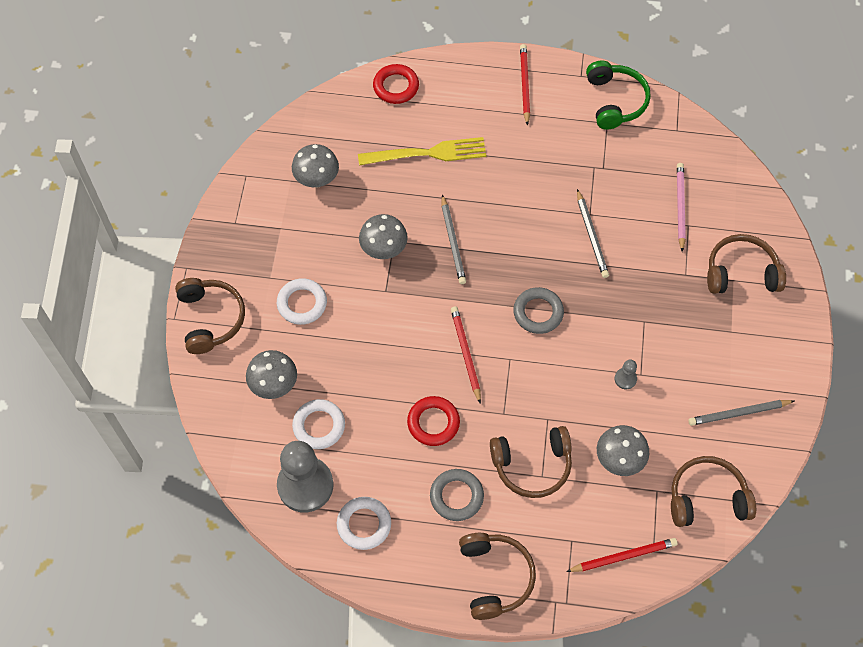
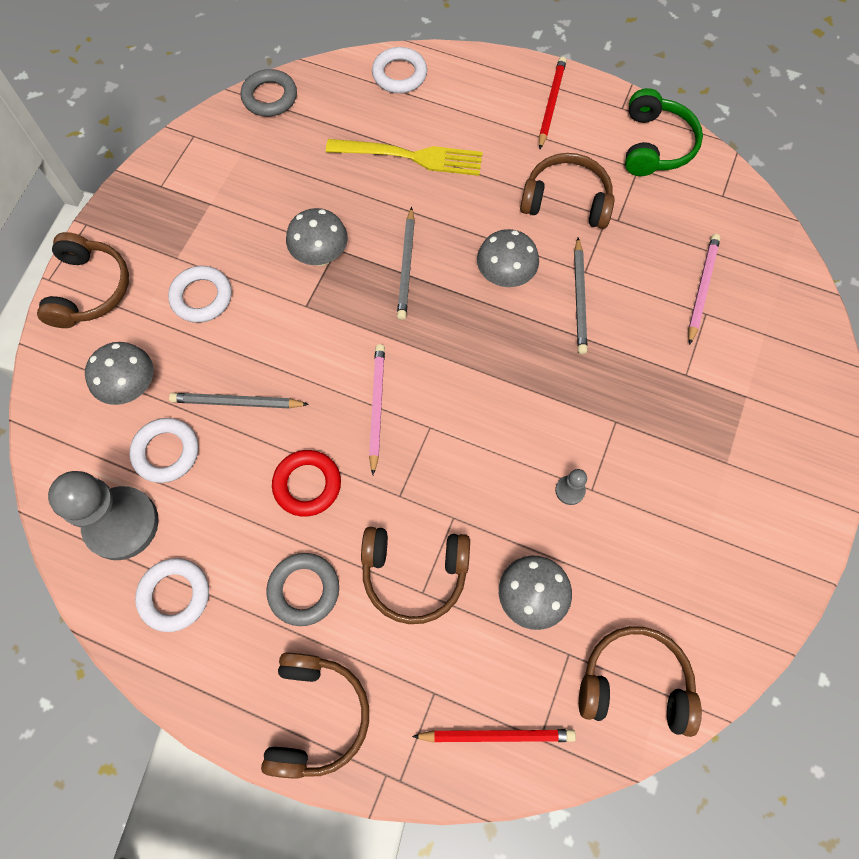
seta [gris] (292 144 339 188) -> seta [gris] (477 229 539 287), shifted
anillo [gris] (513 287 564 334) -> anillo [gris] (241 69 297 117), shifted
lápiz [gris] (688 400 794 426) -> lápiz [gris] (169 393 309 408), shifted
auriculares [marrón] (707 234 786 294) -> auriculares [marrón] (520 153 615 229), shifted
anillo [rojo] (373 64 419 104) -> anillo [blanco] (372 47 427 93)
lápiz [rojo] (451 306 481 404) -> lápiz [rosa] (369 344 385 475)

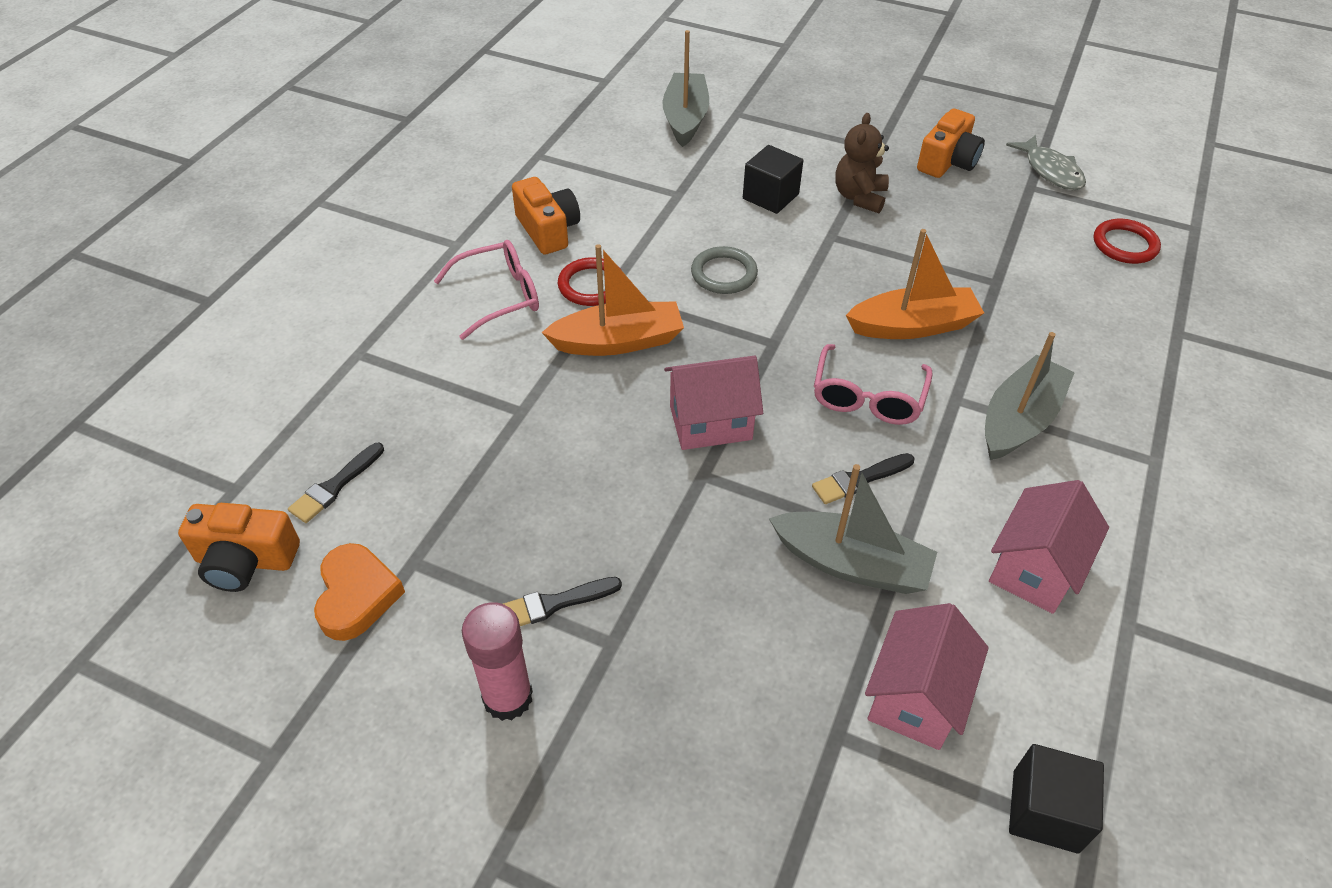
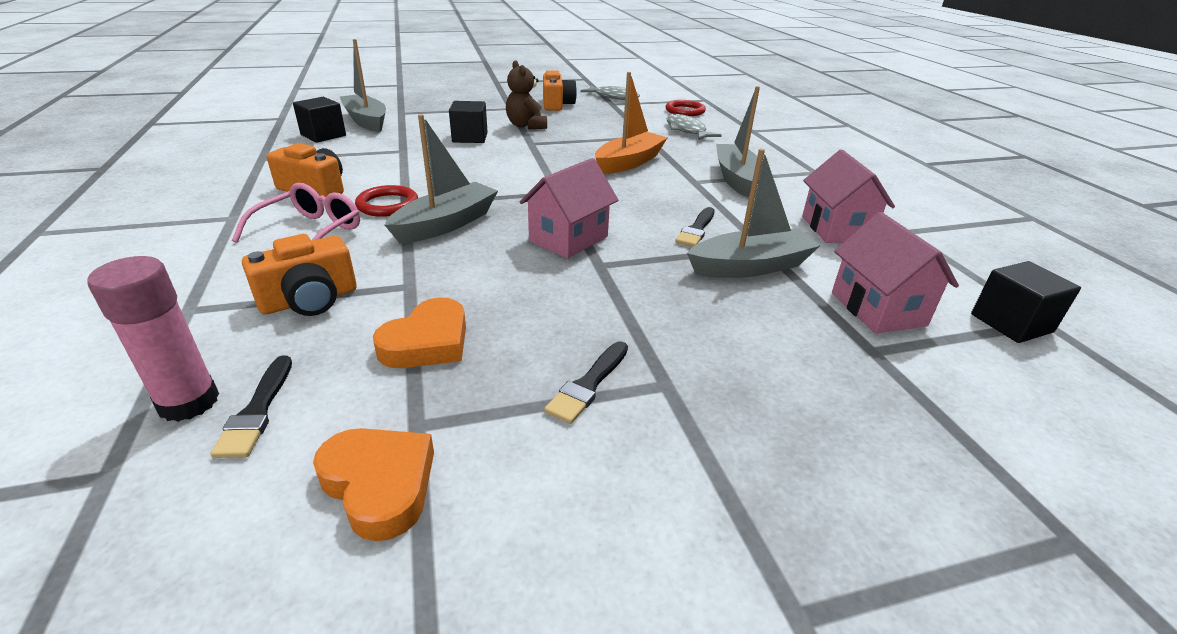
anillo [gris] (691 246 758 294) -> none
gafas [rosa] (814 344 933 425) -> none
none -> cubo [negro] (293 97 346 143)
none -> corazón [naranja] (373 297 466 368)
none -> pez [gris] (666 113 722 140)
cámara [naranja] (178 503 300 592) -> cámara [naranja] (242 234 357 316), shifted
barra de pegamento [rosa] (462 602 533 721) -> barra de pegamento [rosa] (87 256 219 422), shifted
barco [naranja] (541 244 684 356) -> barco [gris] (385 114 498 244)

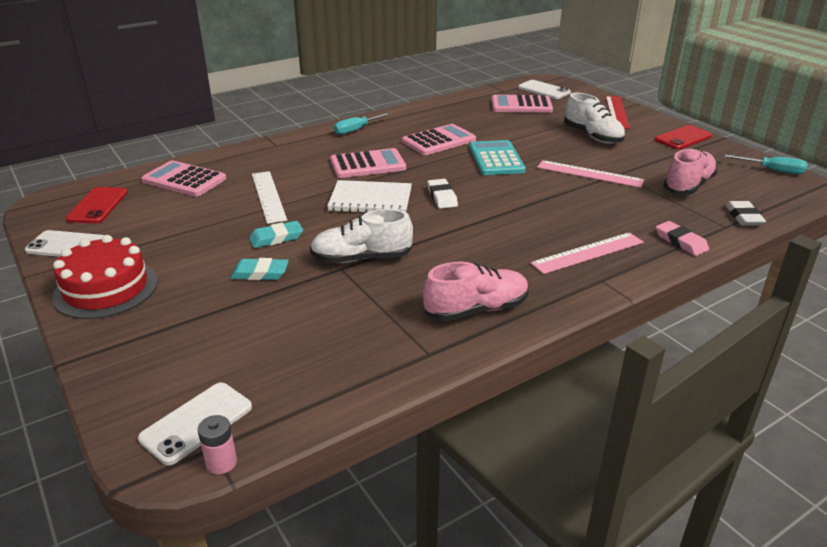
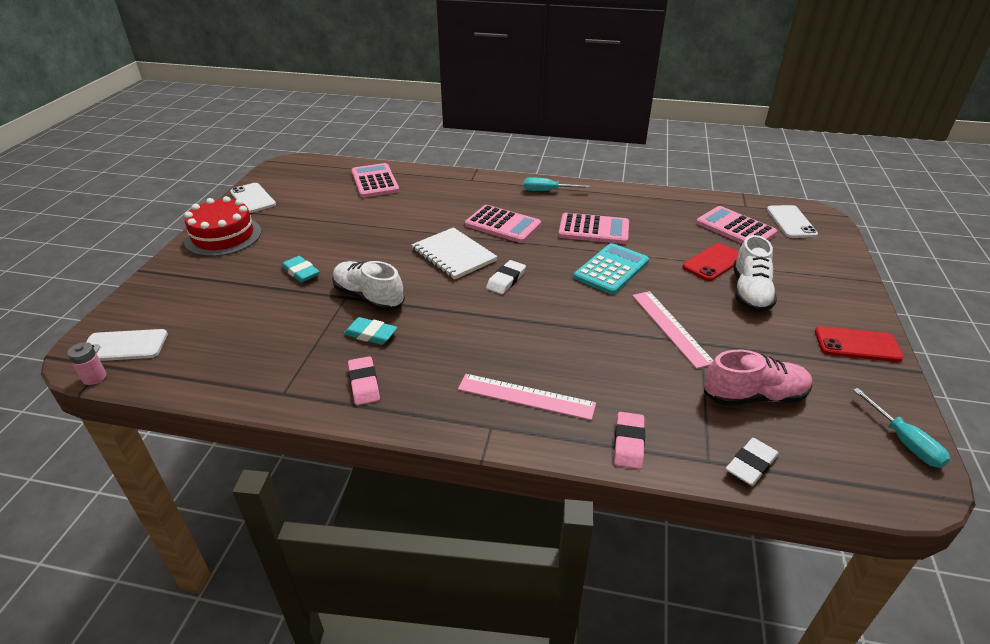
regla [blanco] (252 171 287 224) -> none
regla [rojo] (606 96 630 129) -> none
móvil [rojo] (66 187 128 223) -> móvil [rojo] (682 243 739 281), shifted
goma de borrar [turquesa] (249 221 303 248) -> goma de borrar [turquesa] (343 317 397 345), shifted
zapato [rosa] (423 262 529 321) -> goma de borrar [rosa] (348 356 380 405)

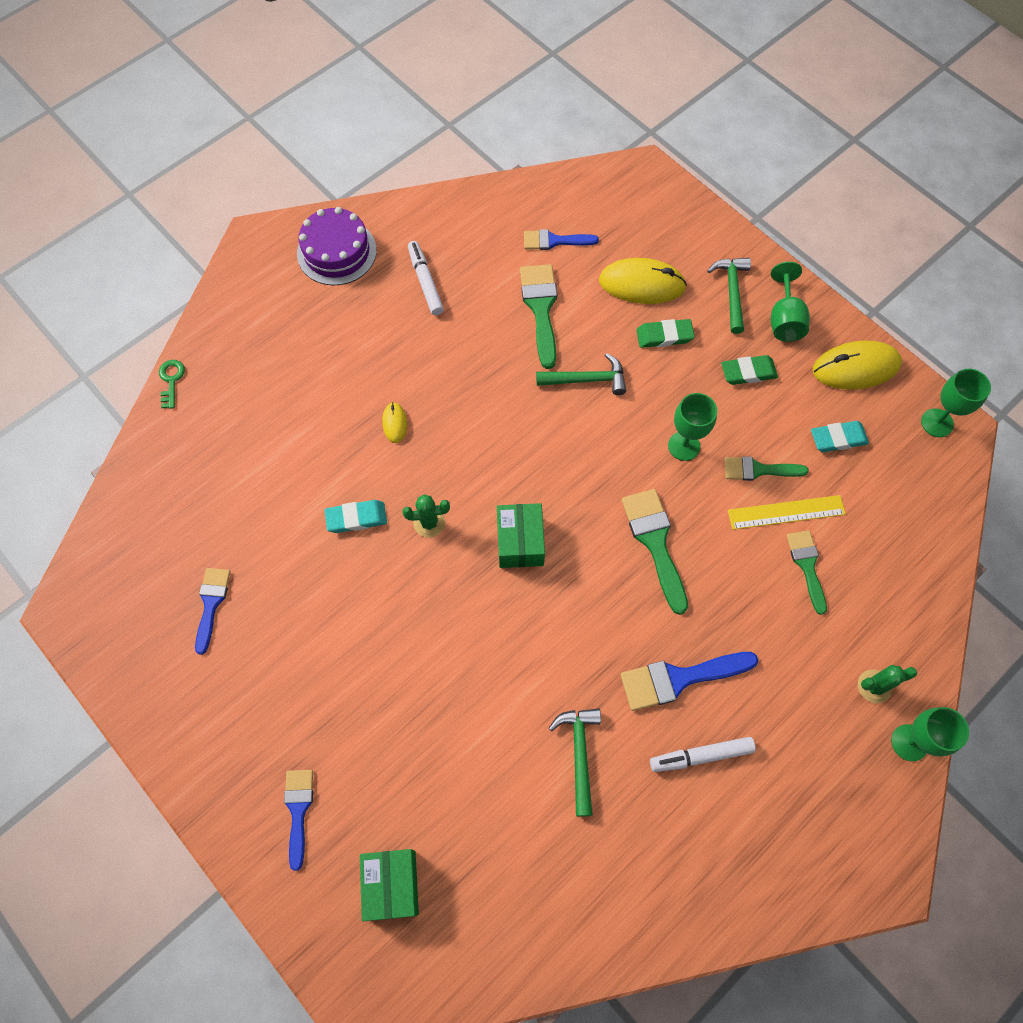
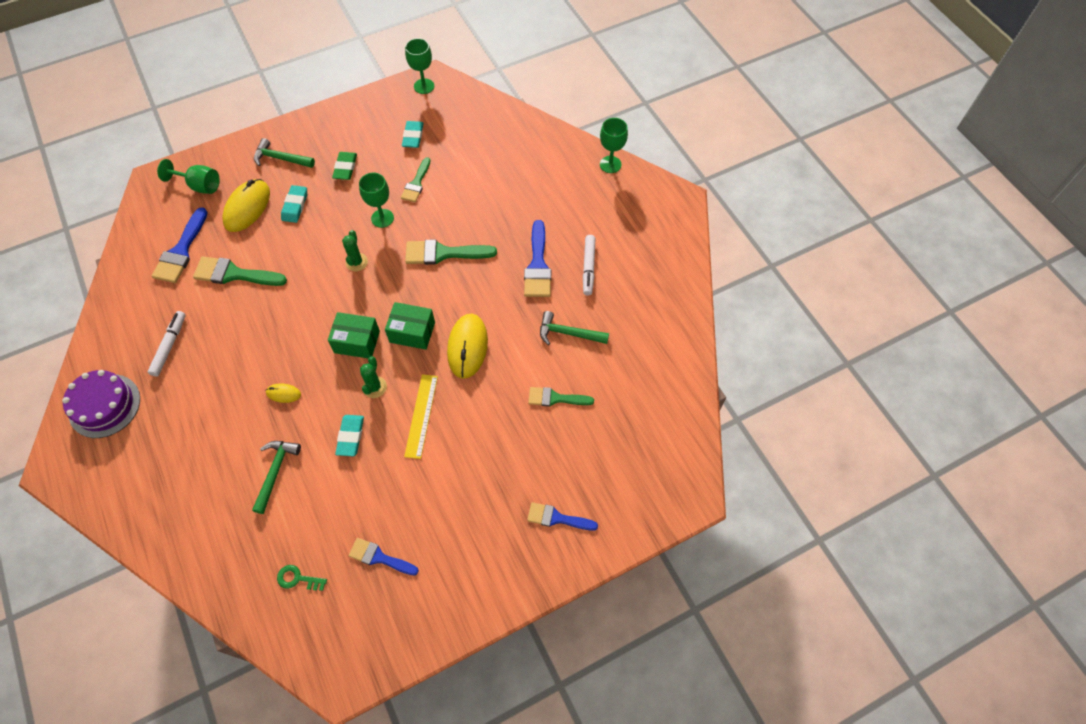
llave [verde] (159 360 185 409) -> llave [verde] (277 565 327 591), shifted
caja [verde] (360 849 419 921) -> caja [verde] (328 312 380 358), shifted
martillo [verde] (536 353 626 395) -> martillo [verde] (252 441 301 514), shifted
regla [amarillo] (728 495 846 530) -> regla [amarillo] (404 374 438 459), shifted
copa [verde] (771 262 810 342) -> copa [verde] (157 159 220 194), shifted
pincel [verde] (786 530 827 615) -> pincel [verde] (528 387 594 407), shifted
ratón [amarillo] (813 340 902 390) -> ratón [amarillo] (447 314 488 379), shifted
cactus [verde] (858 665 917 704) -> cactus [verde] (342 230 368 271), shifted
goma de borrar [verde] (636 319 695 348) -> goma de borrar [turquesa] (281 185 307 223)
rotulador [blanco] (408 241 444 315) -> rotulador [blanco] (147 311 186 377), 105 degrees clockwise
pincel [azul] (524 229 599 250) -> pincel [azul] (152 207 208 283), x1.53

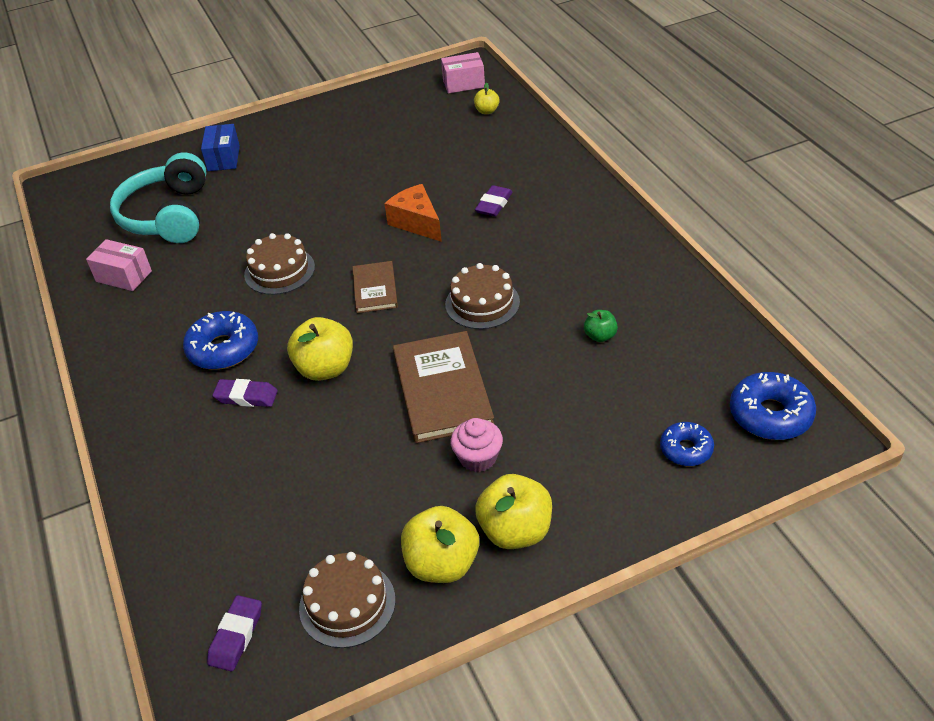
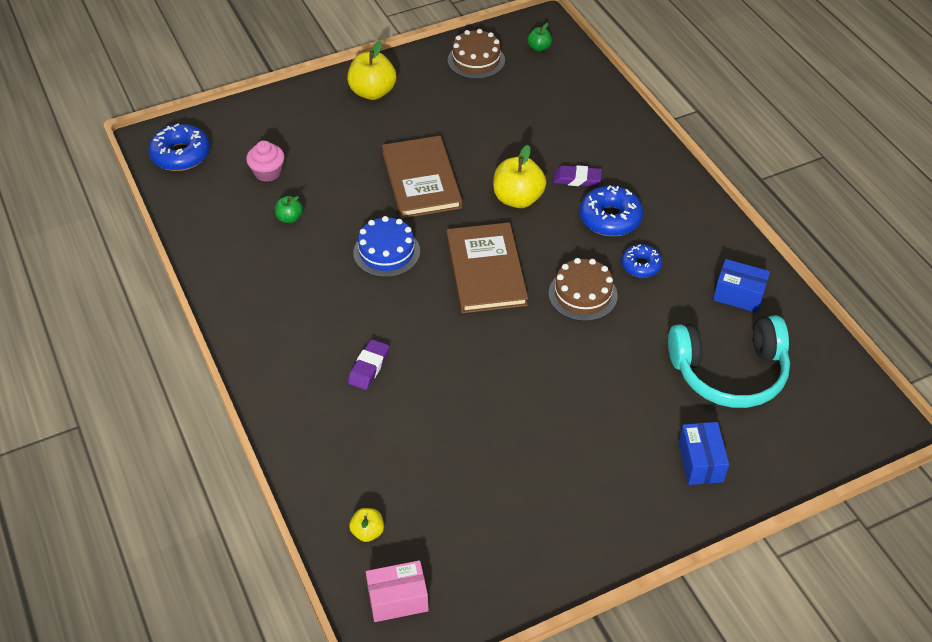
queso [naranja] (384 184 442 242) -> none
manzana [amarillo] (401 506 479 583) -> none
magdalena [rosa] (450 418 503 472) -> magdalena [rosa] (246 140 285 182), shifted
rosquilla [azul] (660 422 714 466) -> rosquilla [azul] (621 244 663 278), shifted
goma de borrar [morado] (207 595 262 671) -> manzana [verde] (527 23 552 52)
caja [rosa] (86 239 152 291) -> caja [azul] (713 259 770 313)
tarta [marrón] (445 263 520 329) -> tarta [azul] (353 216 420 277)
auriculares [turquesa] (110 153 206 243) -> auriculares [turquesa] (668 315 790 408), 90 degrees clockwise
libro [marrón] (352 261 398 313) -> libro [marrón] (446 222 528 313), x1.74

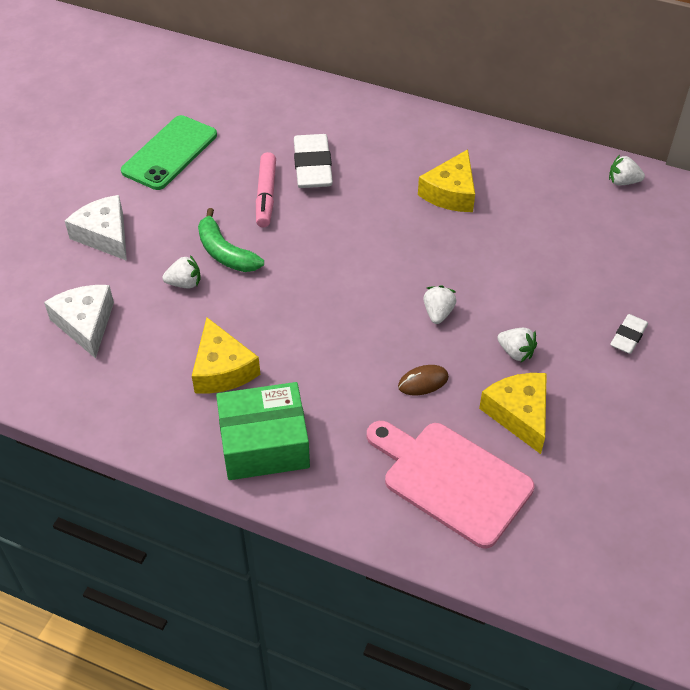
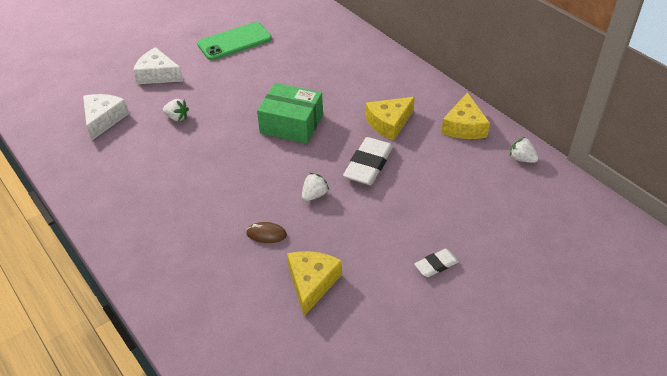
plátano [verde] (198 208 264 272) -> none
rotulador [rosa] (256 152 276 228) -> none
tabla de cortar [rosa] (367 421 535 549) -> none
fresa [blanco] (497 328 537 362) -> none
queso [amarillo] (192 318 260 394) -> queso [amarillo] (441 92 490 139), shifted
caja [verde] (216 382 310 480) -> caja [verde] (257 83 323 144), shifted
goma de borrar [blanco] (294 134 333 188) -> goma de borrar [blanco] (343 137 393 185), shifted
queso [blanco] (65 195 127 261) -> queso [blanco] (133 47 183 84), 60 degrees counterclockwise

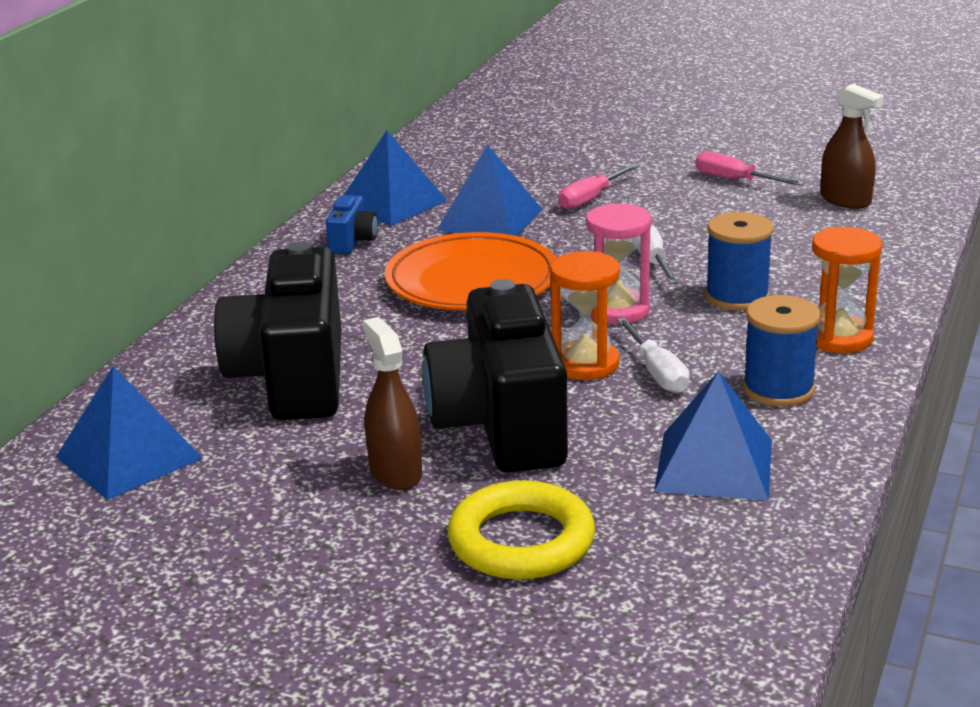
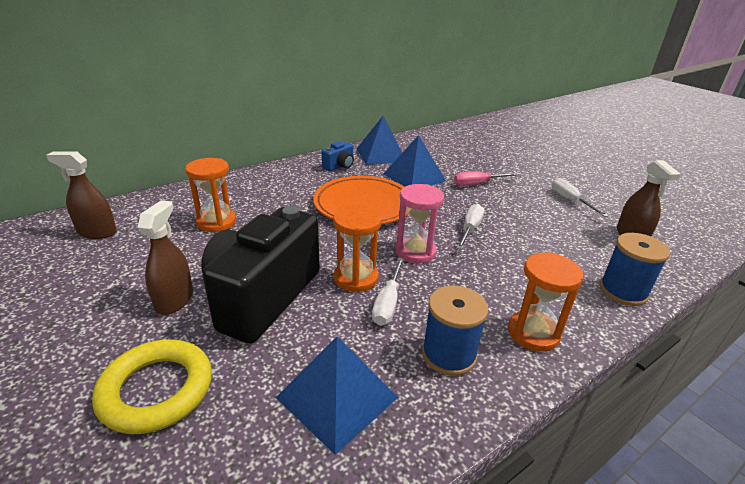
carrete [azul] (705 212 774 311) -> carrete [azul] (600 233 670 306), shifted
pirámide [azul] (56 366 203 500) -> pulverizador [marrón] (46 151 117 239)
cámara [negro] (214 241 341 420) -> reloj de arena [naranja] (185 158 236 232)
destornillador [rosa] (695 151 804 186) -> destornillador [blanco] (552 178 609 217)

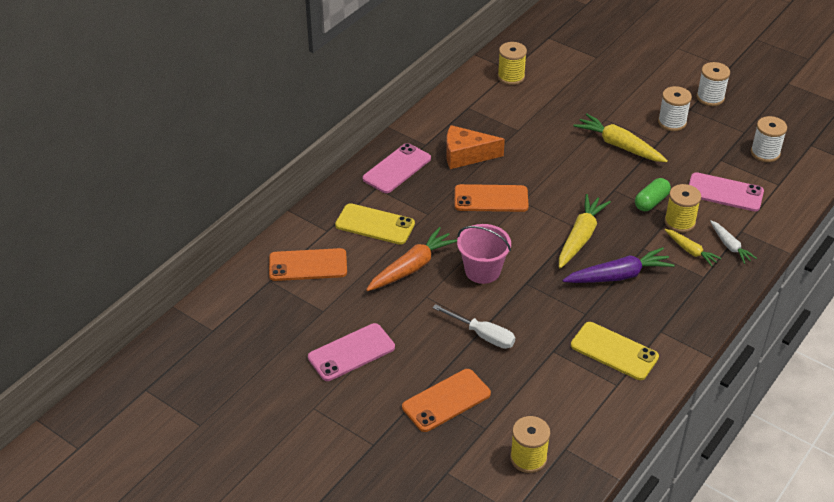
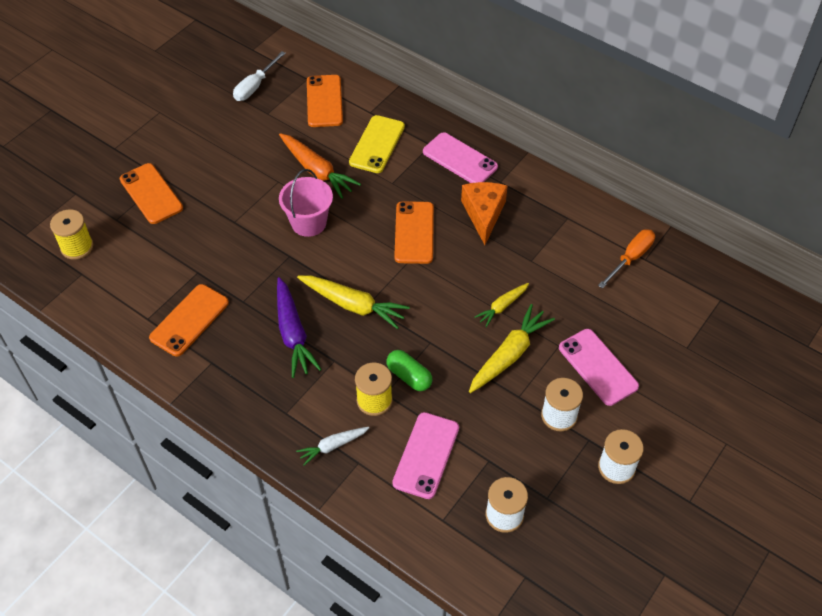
móvil [rosa] (308 323 395 381) -> móvil [rosa] (559 329 639 406), shifted
destornillador [blanco] (432 304 515 349) -> destornillador [blanco] (233 51 286 101), shifted
zanahoria [amarillo] (664 229 721 266) -> zanahoria [amarillo] (475 283 529 327), shifted
carrete [amarillo] (498 42 527 85) -> destornillador [naranja] (598 229 655 289)
móvil [amarillo] (571 322 659 380) -> móvil [naranja] (149 284 229 356)

